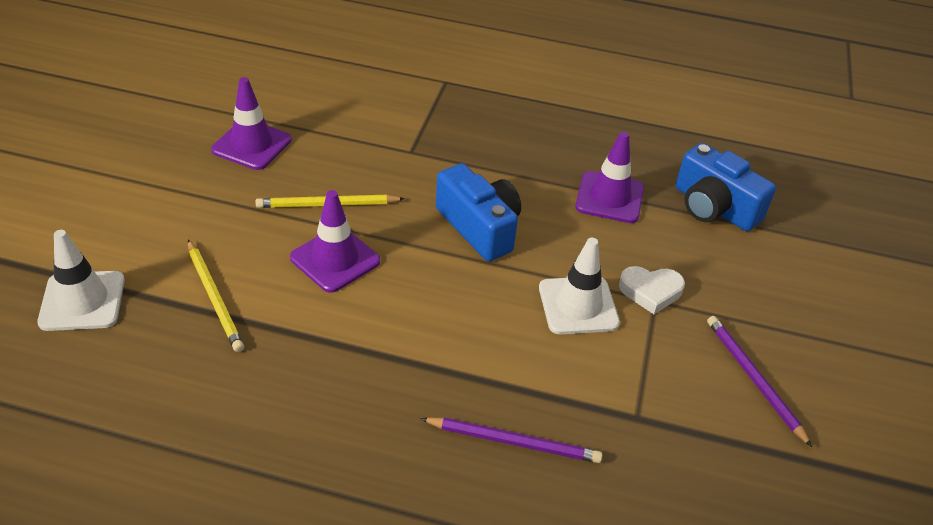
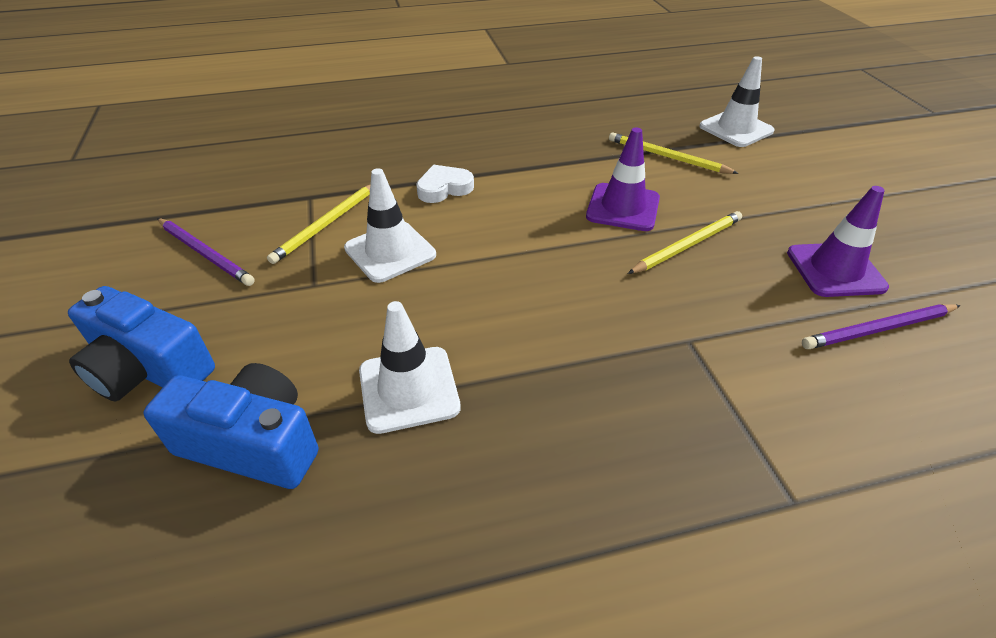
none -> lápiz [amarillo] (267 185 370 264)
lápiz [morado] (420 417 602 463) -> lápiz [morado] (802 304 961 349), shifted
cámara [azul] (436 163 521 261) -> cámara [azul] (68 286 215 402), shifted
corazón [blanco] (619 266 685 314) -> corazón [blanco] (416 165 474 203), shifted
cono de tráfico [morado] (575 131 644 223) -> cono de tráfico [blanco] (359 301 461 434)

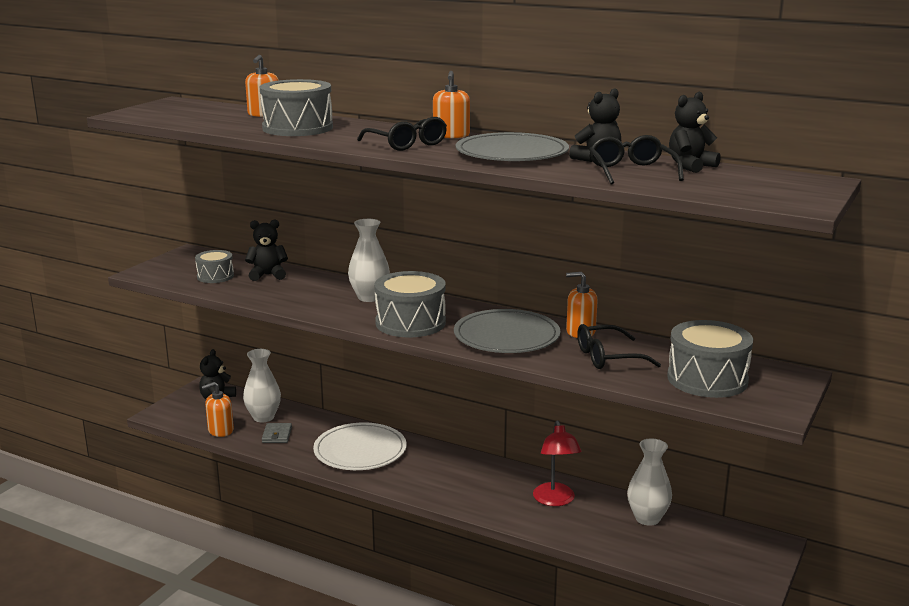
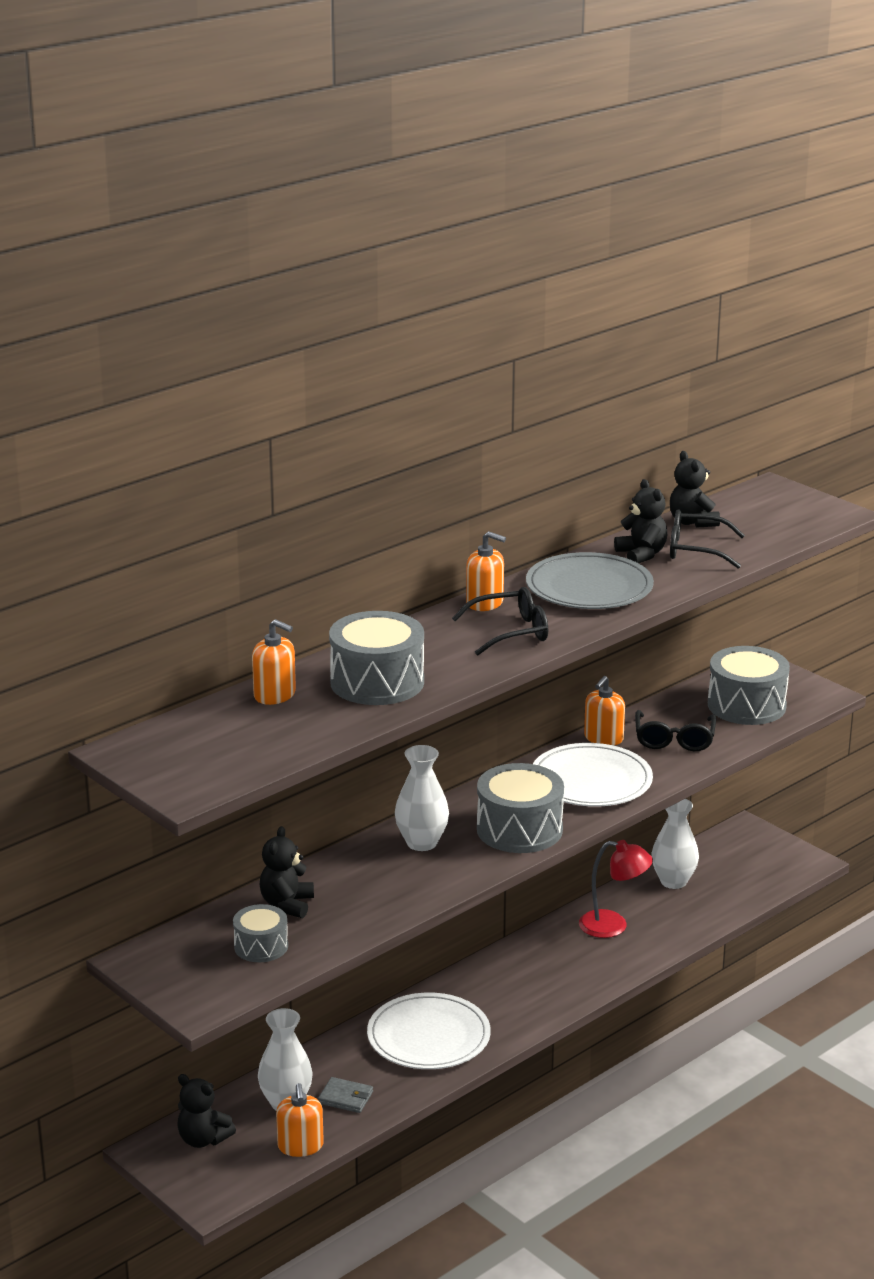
plato [gris] (454 309 560 353) -> plato [blanco] (533 743 653 807)

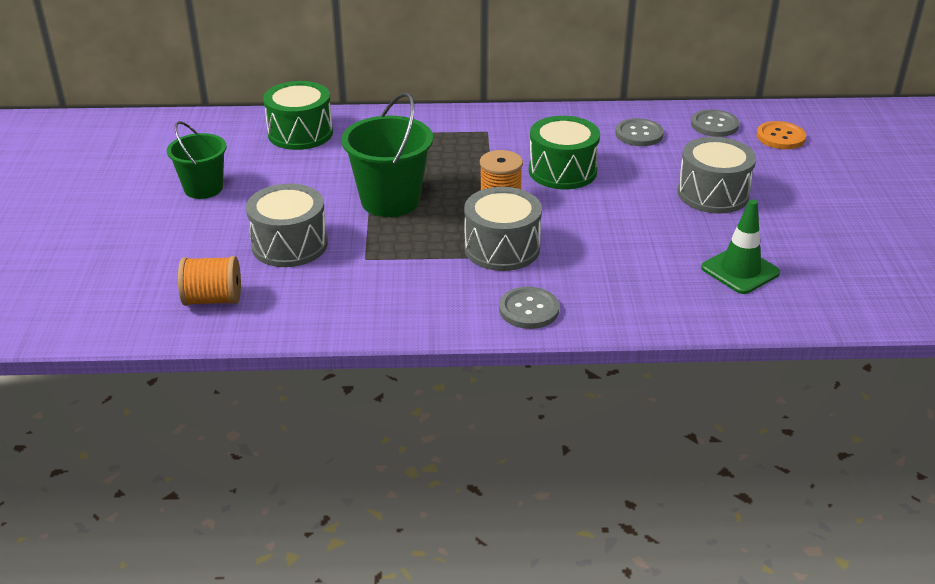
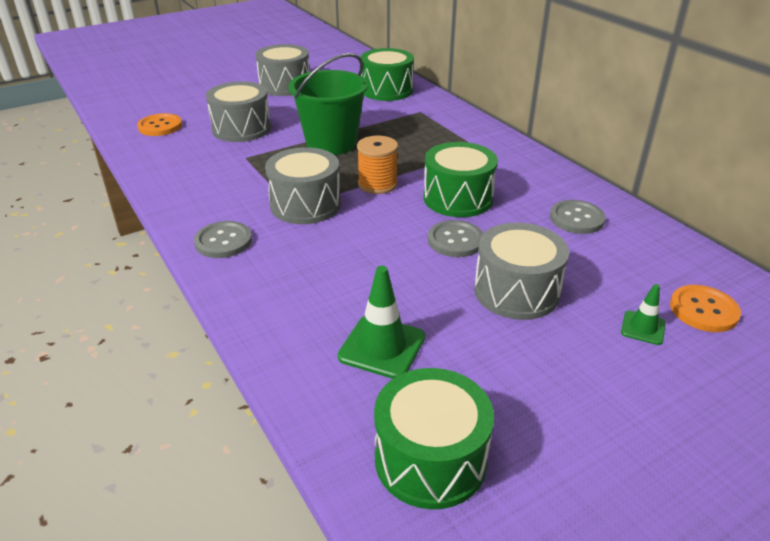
none -> tambor [verde] (374 368 494 509)
none -> cono de tráfico [verde] (621 284 666 345)
botón [gris] (691 109 739 137) -> botón [gris] (428 220 483 257), shifted
balde [verde] (167 121 227 199) -> tambor [gris] (256 44 310 96)
carrete [naranja] (178 256 241 306) -> botón [naranja] (137 113 182 136)

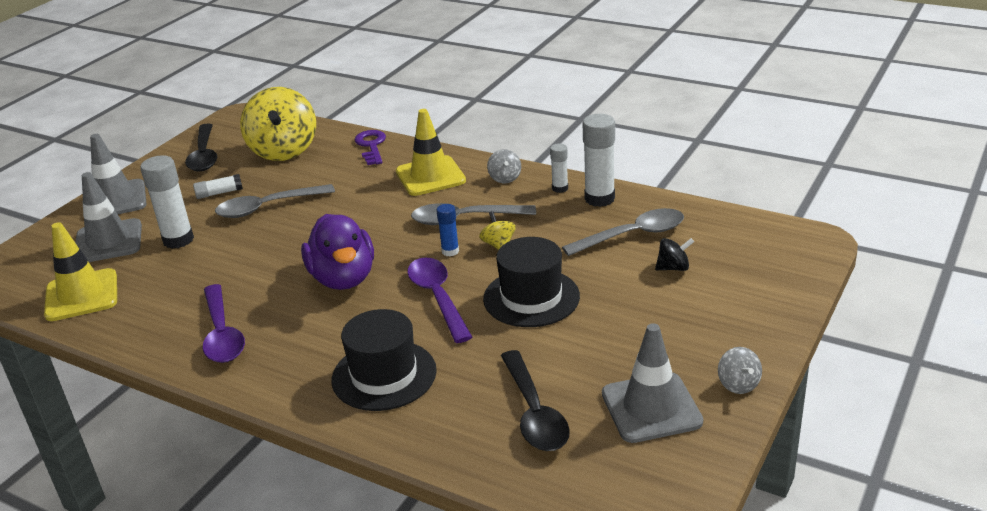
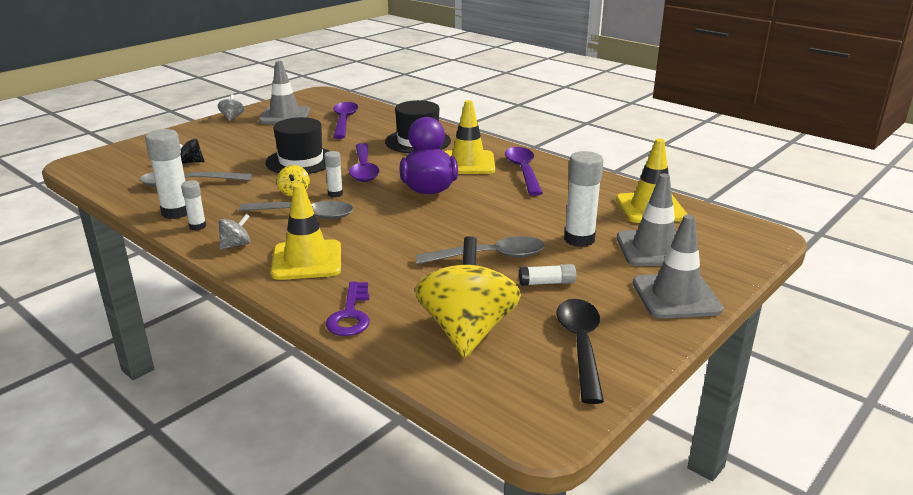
none -> cono de tráfico [amarillo] (444 100 495 174)
barra de pegamento [azul] (437 204 459 256) -> barra de pegamento [blanco] (324 151 343 197)
cuchara [negro] (501 350 570 451) -> cuchara [morado] (333 102 358 139)
peonza [gris] (487 149 521 183) -> peonza [gris] (219 214 250 250), 45 degrees clockwise

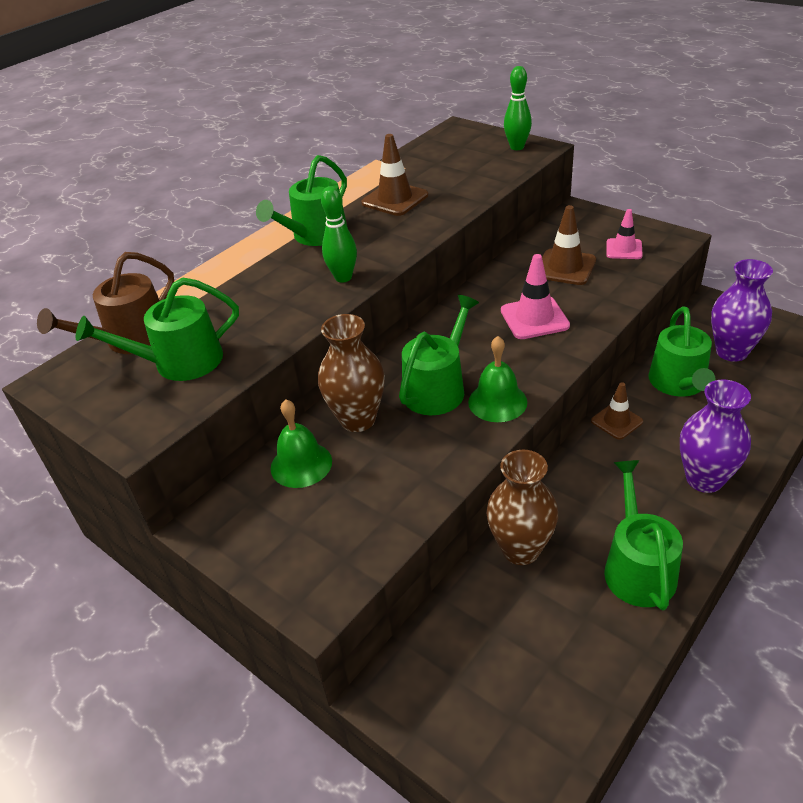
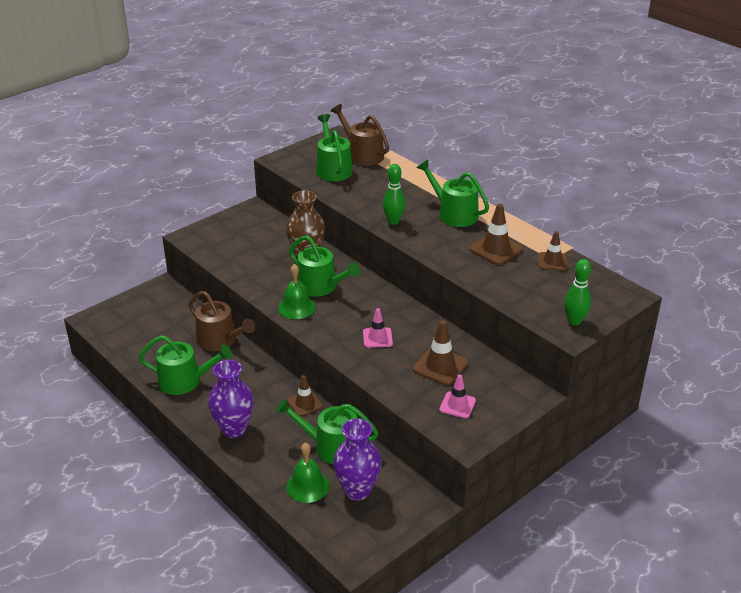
none -> cono de tráfico [marrón] (538 231 568 271)
campana [verde] (271 399 332 488) -> campana [verde] (286 443 329 503), shifted
florero [marrón] (486 450 558 565) -> regadera [marrón] (188 291 255 351)
cono de tráfico [rosa] (501 254 570 339) -> cono de tráfico [rosa] (363 308 393 348), x0.67

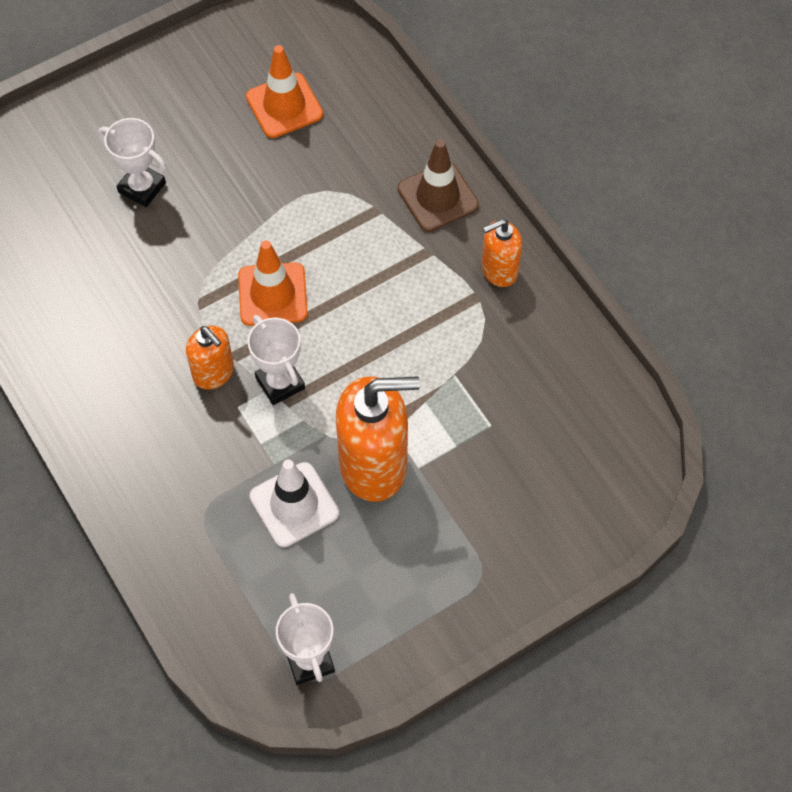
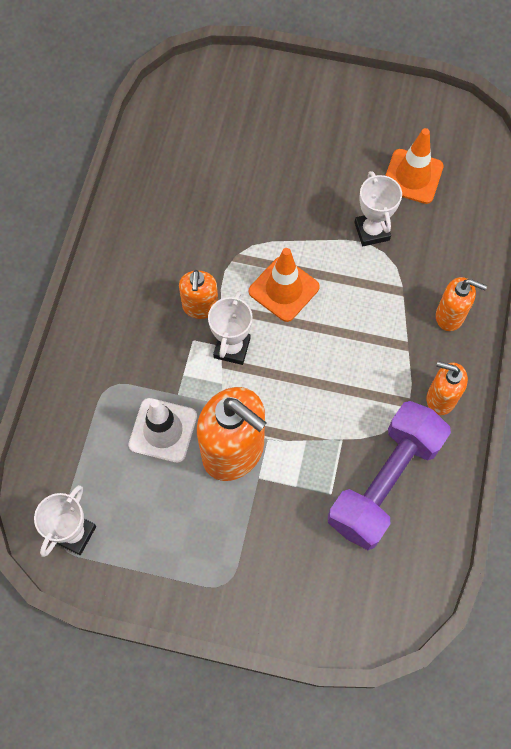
none -> mancuerna [morado] (328 401 451 550)
trofeo [blanco] (99 118 166 207) -> trofeo [blanco] (355 171 402 246), shifted
cono de tráfico [marrón] (398 139 479 232) -> dispensador de jabón [naranja] (436 277 487 331)

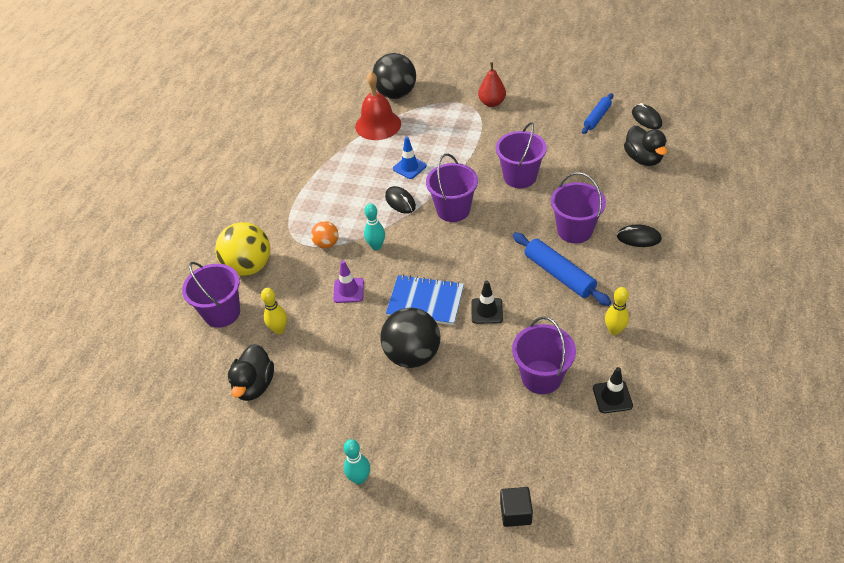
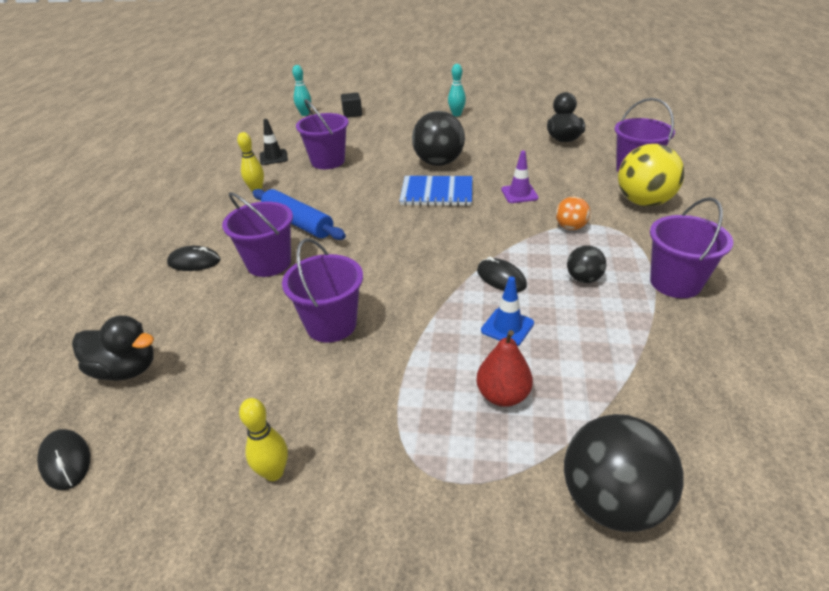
campana [rojo] (355 72 401 140) -> none
cono de tráfico [negro] (471 280 503 324) -> none
rodillo [azul] (582 93 613 134) -> none
none -> pelota [negro] (567 245 606 283)
bolo [amarillo] (261 288 287 334) -> bolo [amarillo] (239 398 288 481), shifted
bolo [turquesa] (364 203 385 250) -> bolo [turquesa] (292 65 311 116), shifted
balde [morado] (426 154 478 222) -> balde [morado] (650 197 733 298), shifted
pera [rojo] (478 62 506 107) -> pera [rojo] (476 330 533 407), shifted
pato [negro] (624 126 667 166) -> pato [negro] (72 315 154 381), 135 degrees clockwise

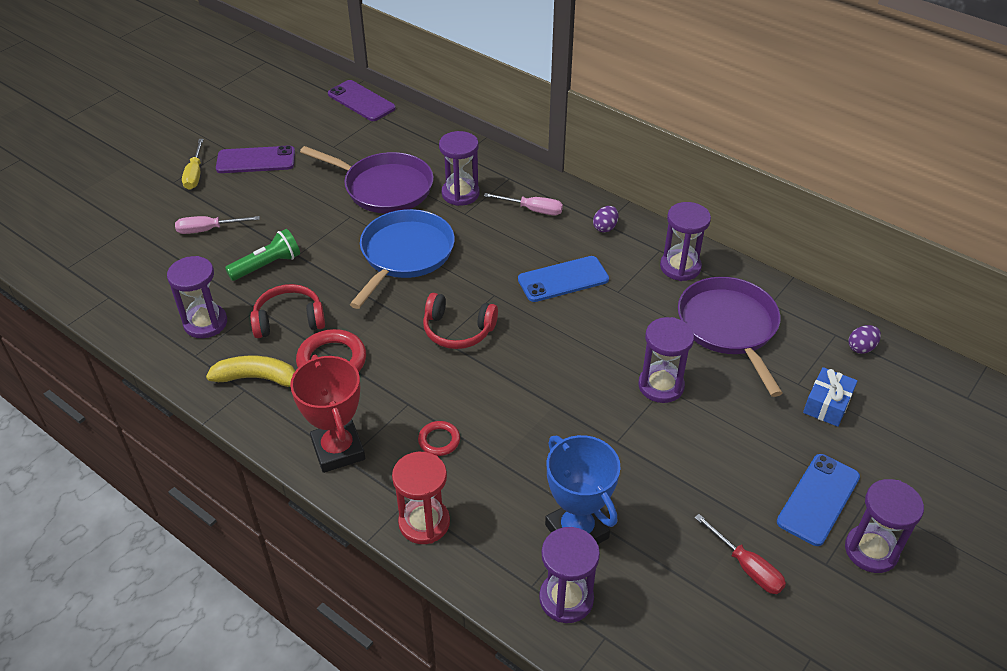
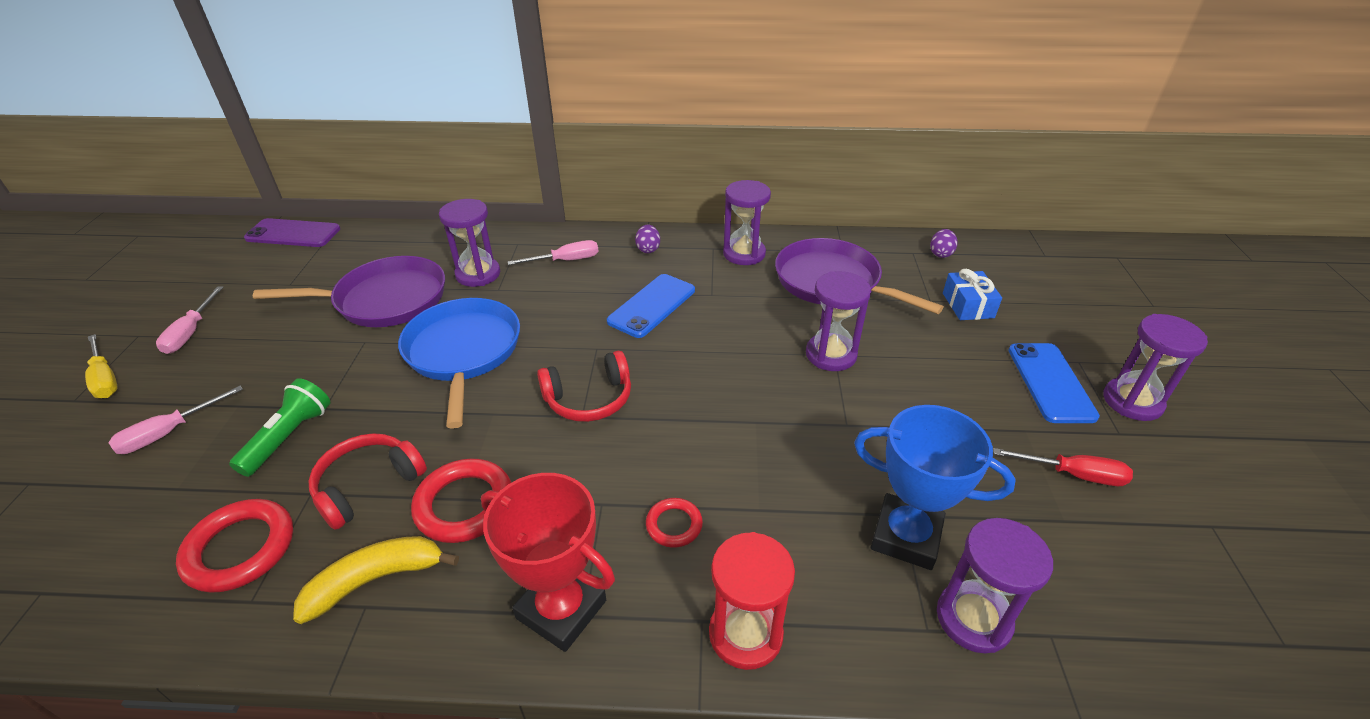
reloj de arena [morado] (167 256 227 338) -> anillo [rojo] (176 499 293 593)
móvil [morado] (216 146 295 173) -> destornillador [rosa] (156 286 223 354)

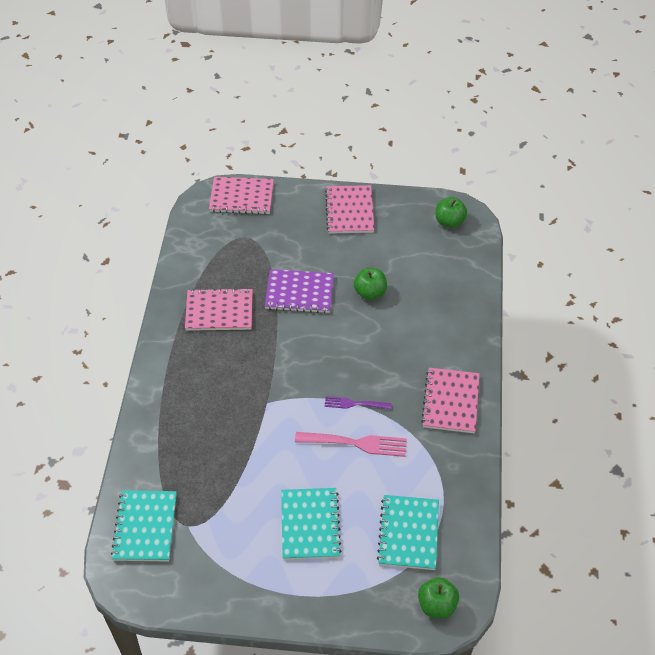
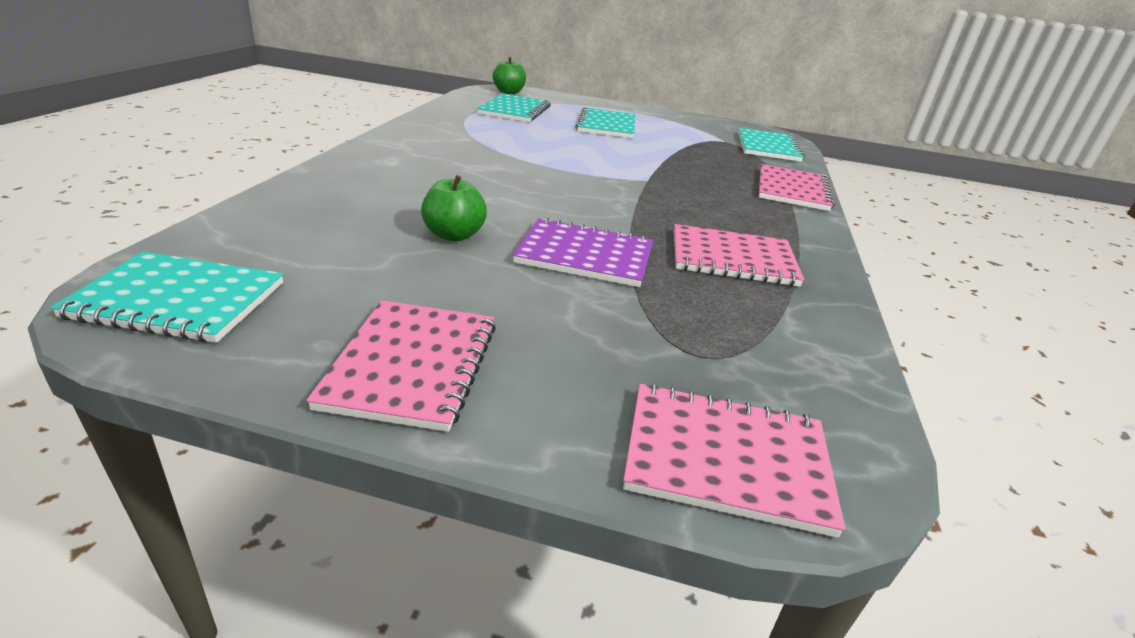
tenedor [rosa] (295 432 407 457) -> none
tenedor [morado] (325 396 392 409) -> none
cuaderno [rosa] (421 368 480 433) -> cuaderno [rosa] (759 164 834 211), shifted
manzana [verde] (436 197 467 228) -> cuaderno [turquesa] (50 252 283 343)

